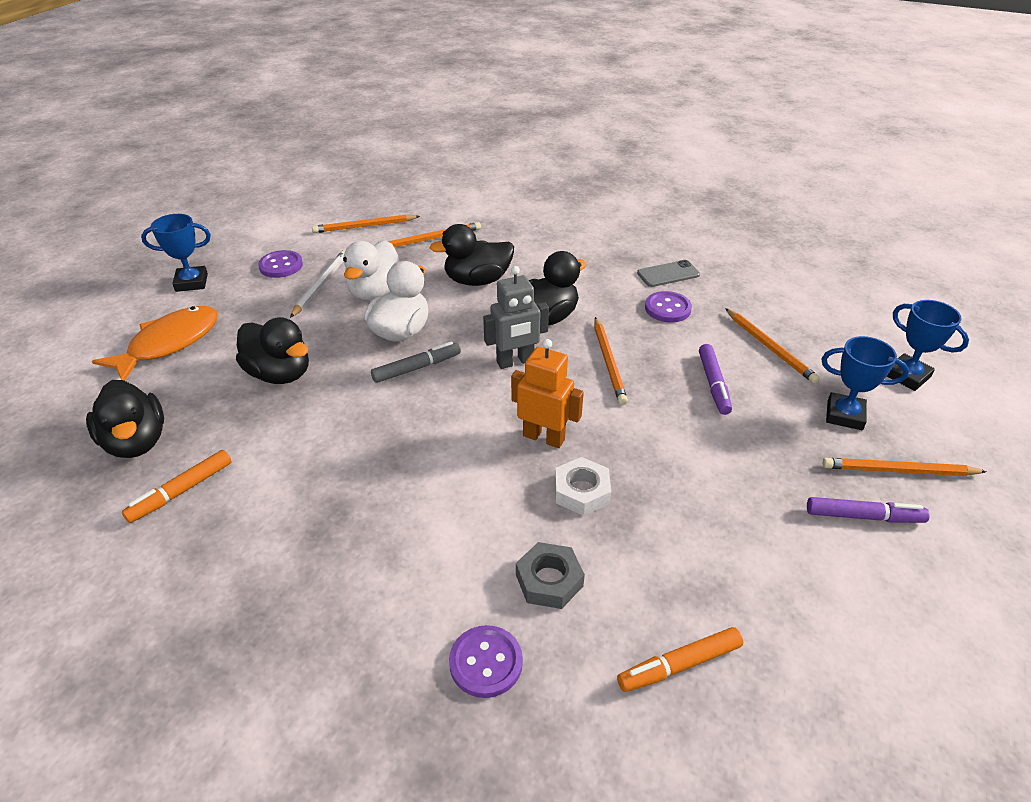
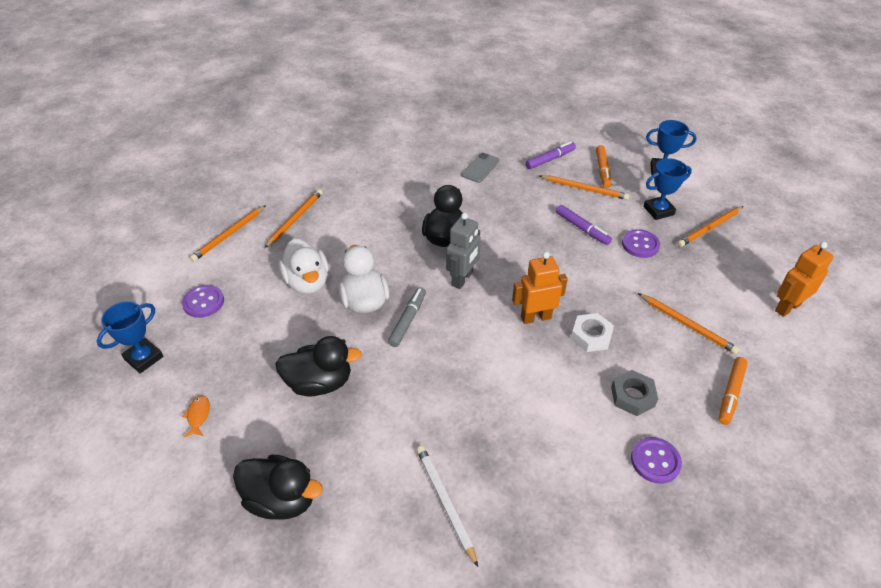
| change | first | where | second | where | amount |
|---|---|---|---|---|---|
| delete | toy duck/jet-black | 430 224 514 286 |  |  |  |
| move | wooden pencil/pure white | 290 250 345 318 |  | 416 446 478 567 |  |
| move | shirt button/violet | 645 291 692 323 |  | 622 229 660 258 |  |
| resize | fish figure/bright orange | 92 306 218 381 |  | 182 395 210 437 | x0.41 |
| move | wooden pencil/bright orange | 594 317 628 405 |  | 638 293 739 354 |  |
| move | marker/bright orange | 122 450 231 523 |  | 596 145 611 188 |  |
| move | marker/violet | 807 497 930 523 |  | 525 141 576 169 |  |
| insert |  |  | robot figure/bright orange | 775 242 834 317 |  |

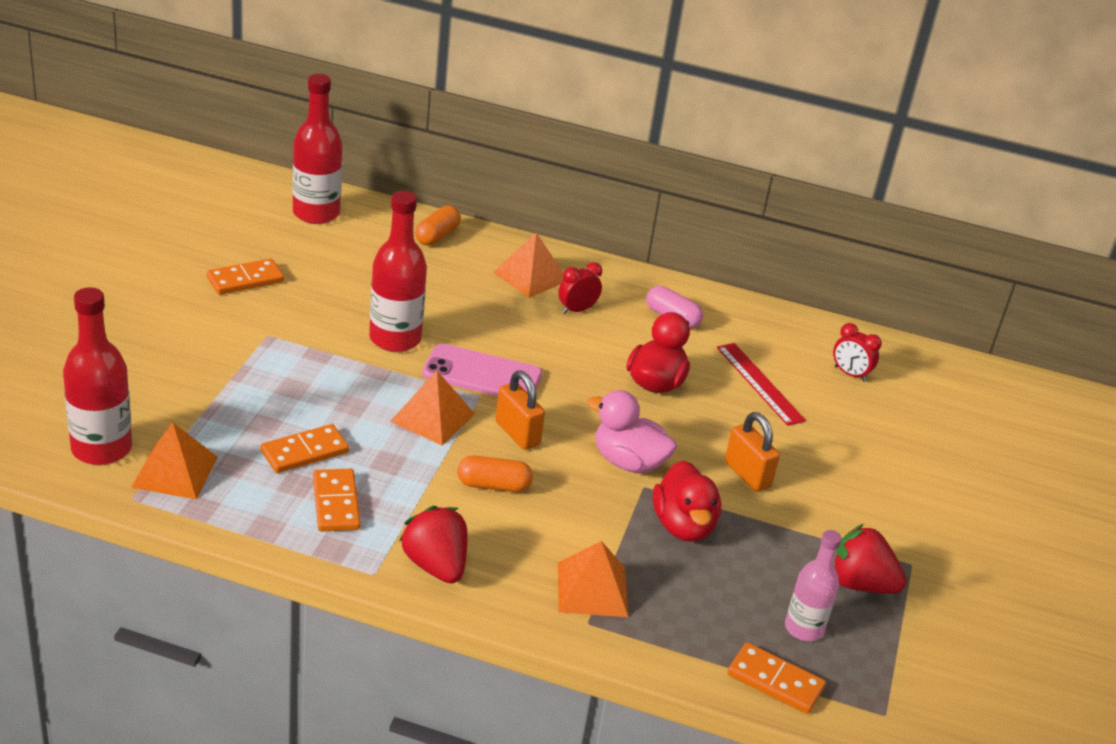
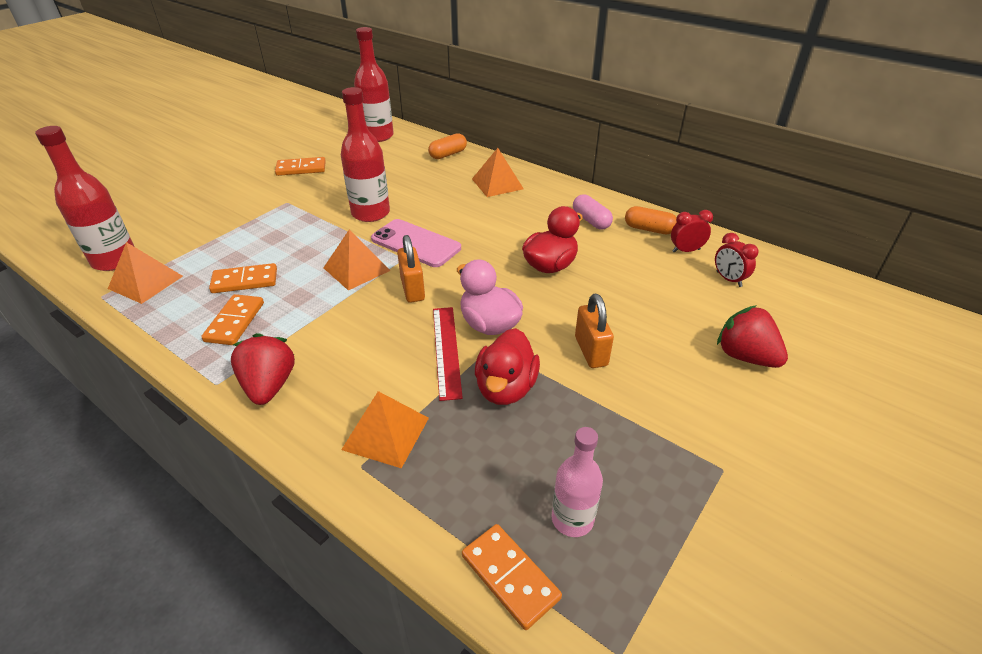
| change | first | where | second | where | amount |
|---|---|---|---|---|---|
| move | clock/crimson | 558 262 602 314 |  | 671 210 713 253 |  |
| move | ruler/crimson | 717 343 806 426 |  | 433 307 463 401 |  |
| move | pill shape/bright orange | 457 456 533 492 |  | 625 206 677 234 |  |
| move | strawberry/crimson | 833 524 907 593 |  | 717 305 788 368 |  |

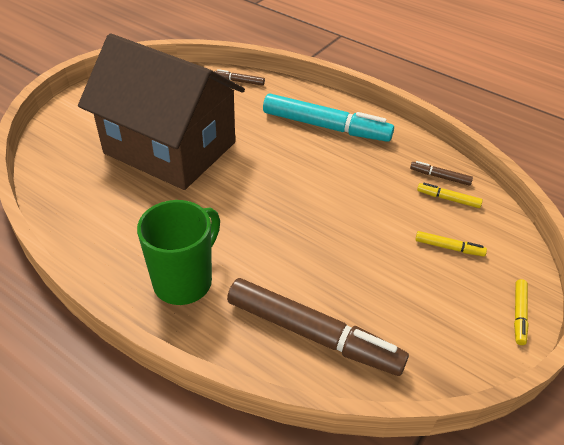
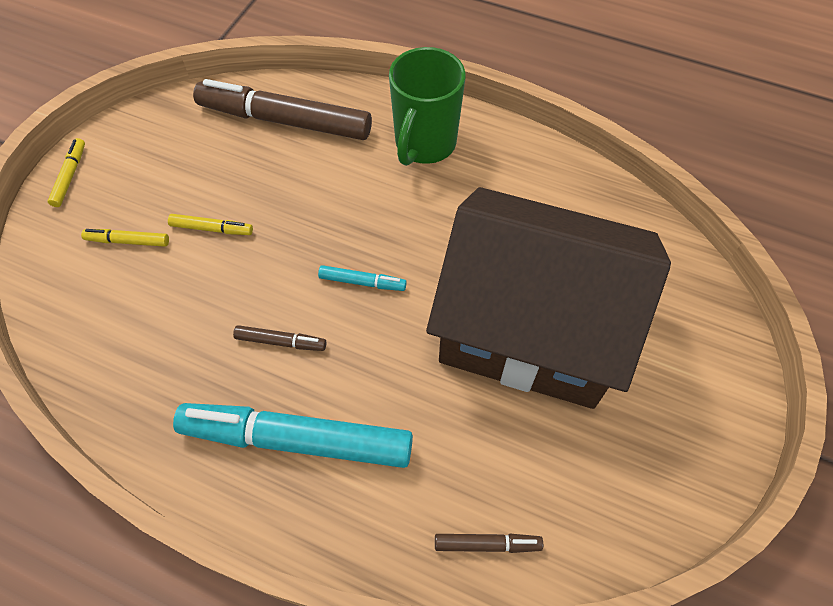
| change | first | where | second | where | amount |
|---|---|---|---|---|---|
| move | marker/russet | 410 161 473 186 |  | 233 325 326 351 |  |
| move | marker/yellow | 417 183 483 208 |  | 168 214 253 235 |  |
| insert |  |  | marker/turquoise | 318 265 407 291 |  |

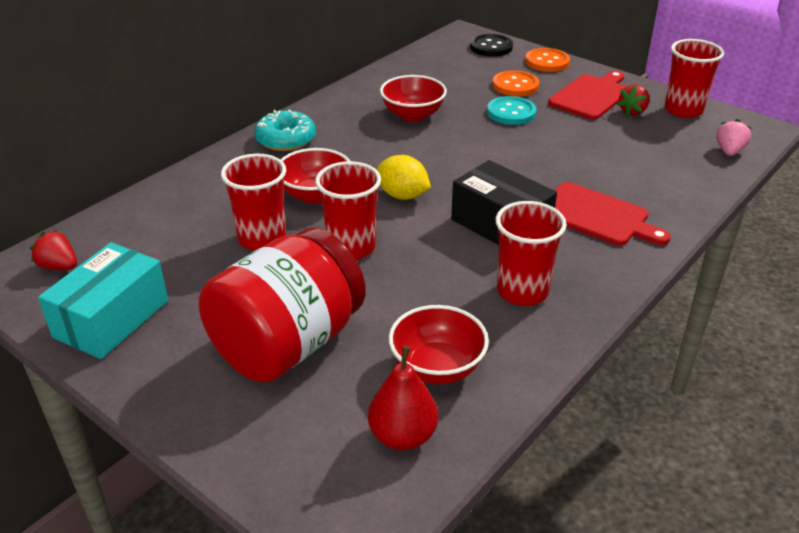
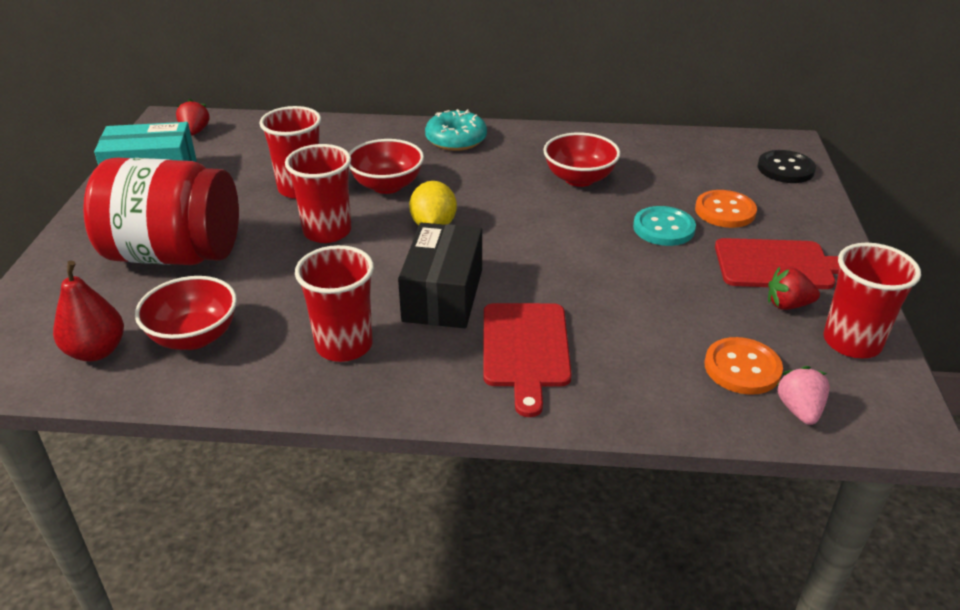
| change | first | where | second | where | amount |
|---|---|---|---|---|---|
| move | shirt button/bright orange | 525 48 570 72 |  | 704 337 783 395 |  |
| rotate | strawberry/rosy | 716 119 751 156 |  | 776 366 830 425 | 75 degrees counterclockwise |

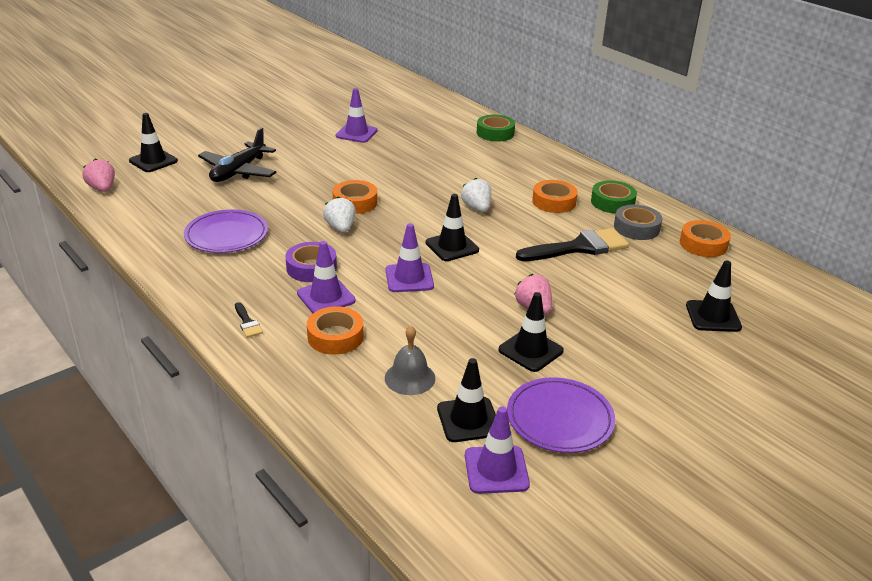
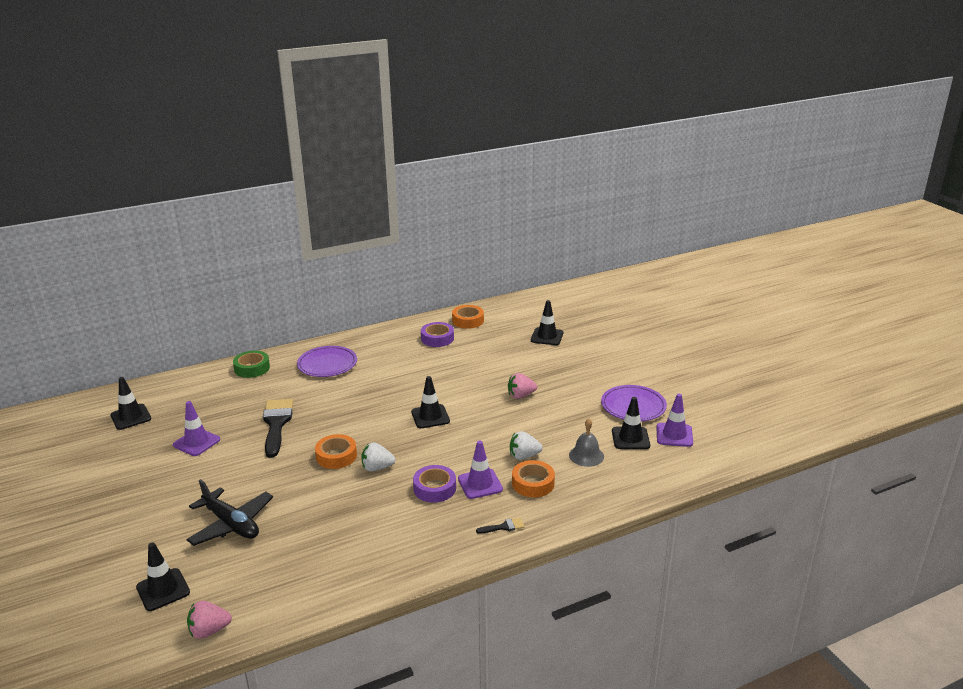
| change | first | where | second | where | amount |
|---|---|---|---|---|---|
| move | strawberry/pure white | 461 178 491 212 |  | 510 431 543 460 |  |
| delete | sticky tape/bright orange | 532 180 578 213 |  |  |  |
| delete | sticky tape/green | 591 180 637 213 |  |  |  |
| recolor | sticky tape/grey | 614 205 662 240 | sticky tape/violet | 421 322 454 347 |  |
| move | plate/violet | 184 209 268 253 |  | 297 346 357 377 |  |
| delete | traffic cone/violet | 386 223 434 292 |  |  |  |
| move | paintbrush/jet-black | 516 228 629 261 |  | 263 399 293 458 |  |
| move | traffic cone/jet-black | 498 292 564 372 |  | 110 377 151 430 |  |

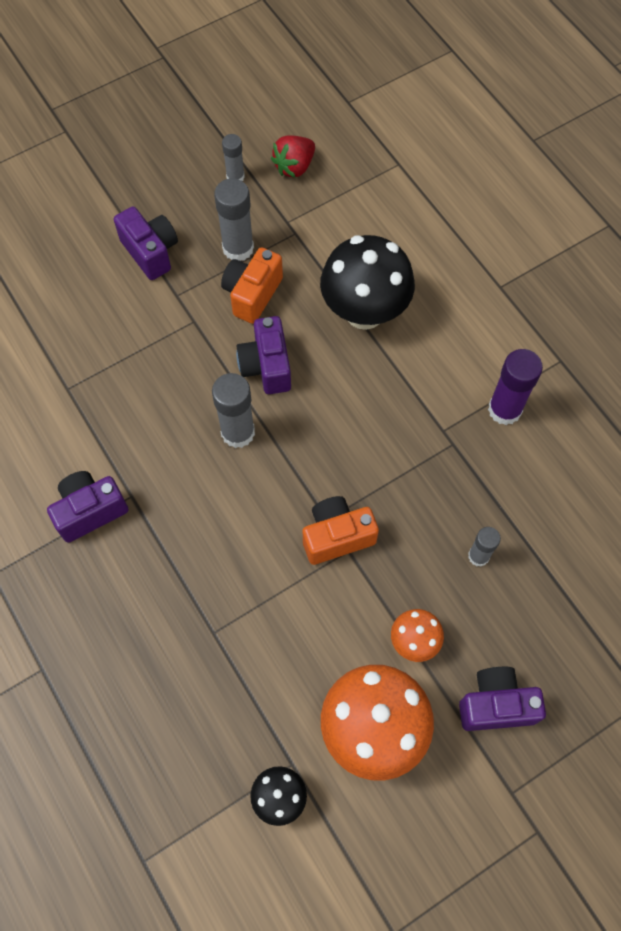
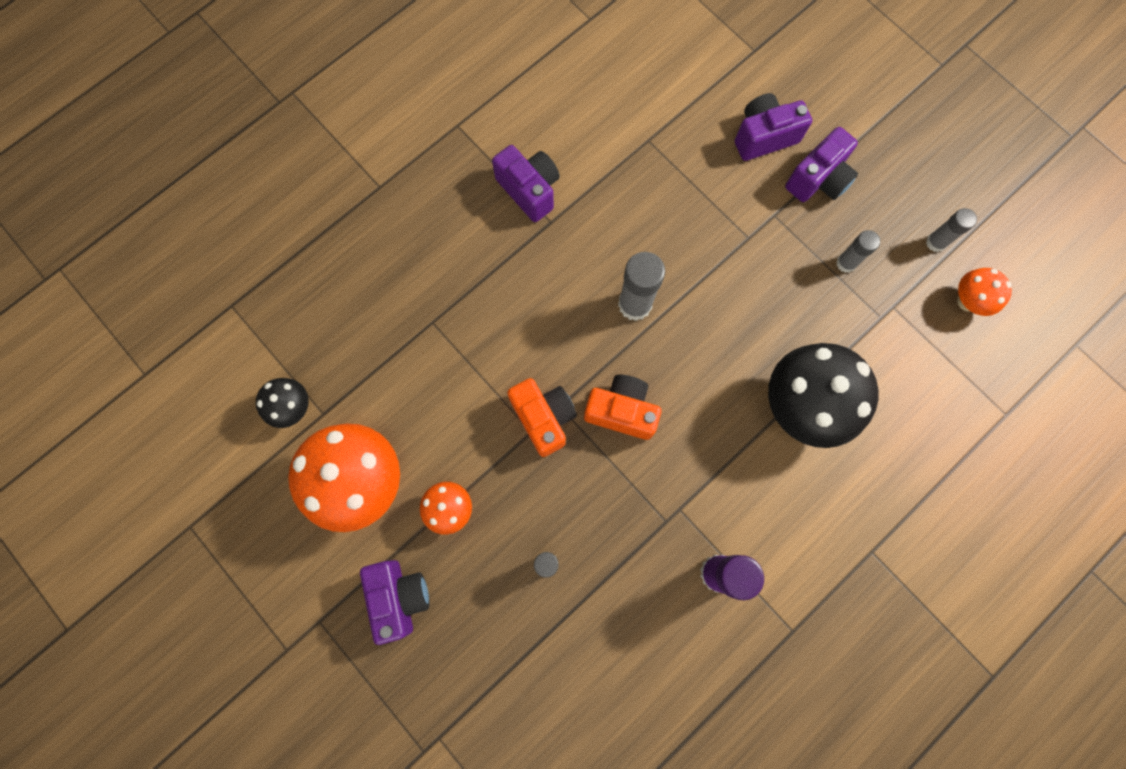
| change | first | where | second | where | amount |
|---|---|---|---|---|---|
| replace | strawberry/crimson | 271 135 315 178 | fungus/bright orange | 957 268 1012 316 |  |
| resize | stick of glue/grey | 214 178 254 261 |  | 836 230 880 273 | x0.60 |
| move | compact camera/bright orange | 221 247 283 324 |  | 584 375 662 440 |  |
| move | compact camera/violet | 236 316 291 394 |  | 735 93 812 161 |  |

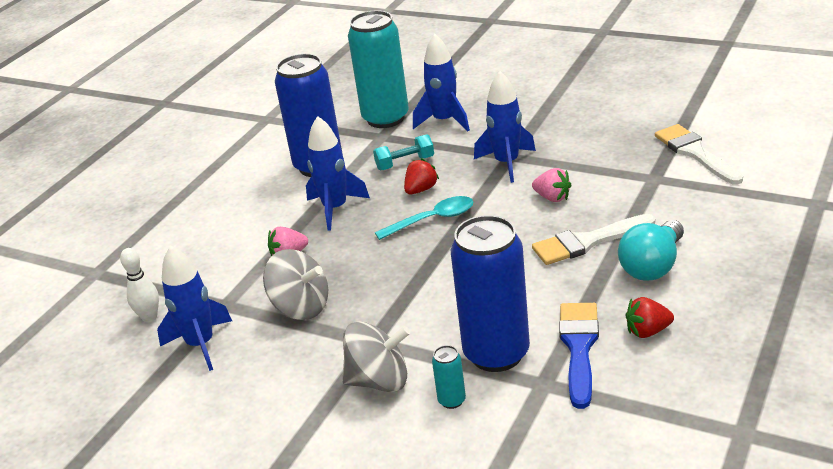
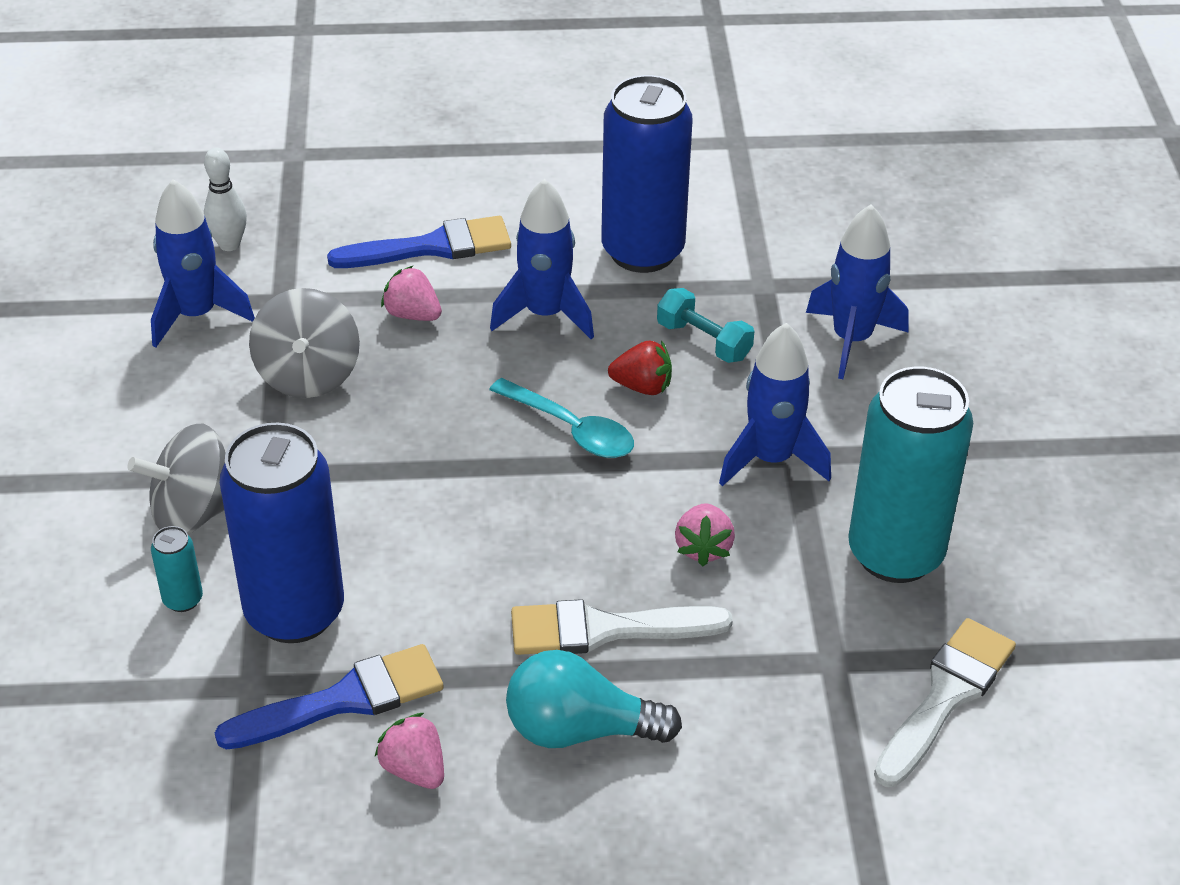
| change | first | where | second | where | amount |
|---|---|---|---|---|---|
| move | can/turquoise | 348 10 409 128 |  | 848 366 973 583 |  |
| rotate | paintbrush/pure white | 532 214 655 265 |  | 511 599 733 655 | 45 degrees counterclockwise |
| recolor | strawberry/crimson | 626 297 674 338 | strawberry/rosy | 375 713 444 789 |  |
| rotate | spinning top/grey | 342 321 410 392 |  | 127 424 226 534 | 105 degrees clockwise |
| insert |  |  | paintbrush/cobalt | 327 216 511 268 |  |

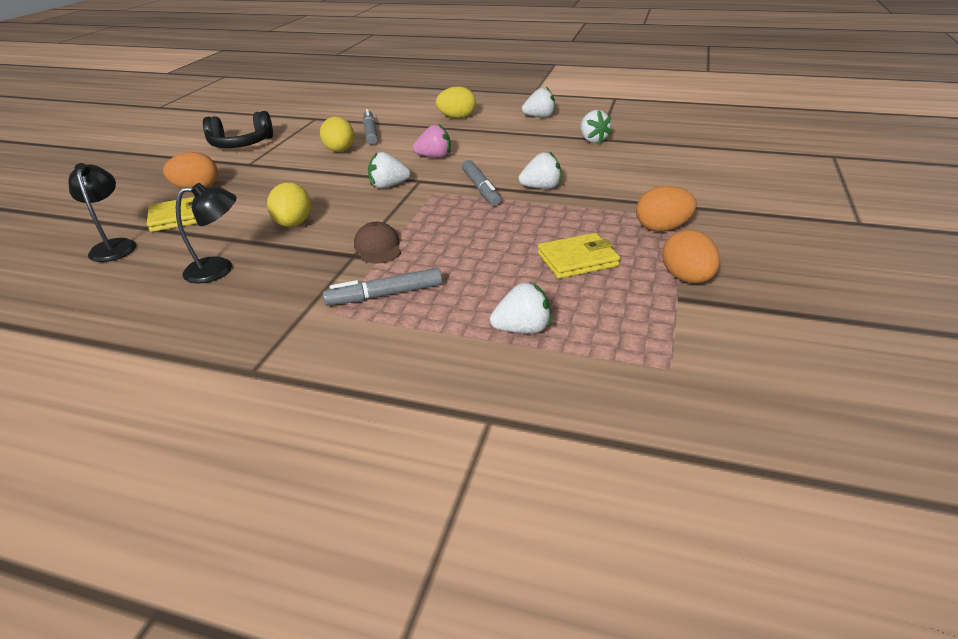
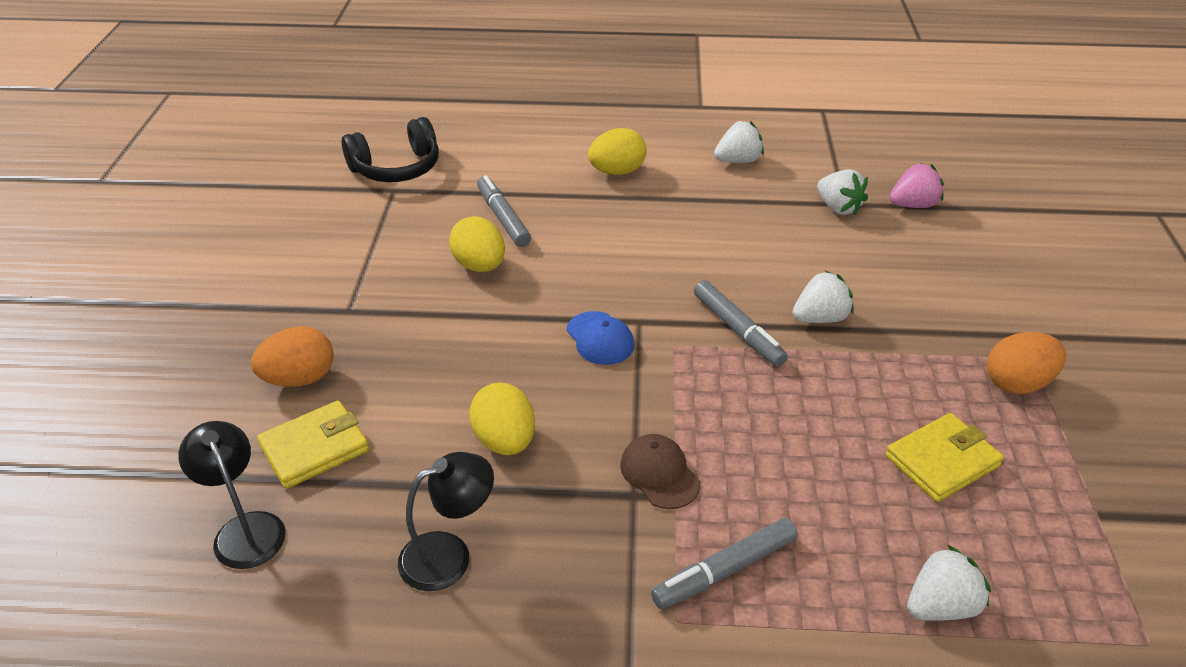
| change | first | where | second | where | amount |
|---|---|---|---|---|---|
| move | headset/jet-black | 203 111 273 148 |  | 341 117 439 182 |  |
| move | strawberry/rosy | 413 124 451 158 |  | 889 163 944 208 |  |
| replace | strawberry/pure white | 368 152 410 189 | cap/cobalt | 567 311 635 365 |  |
| delete | egg/bright orange | 662 229 720 283 |  |  |  |

